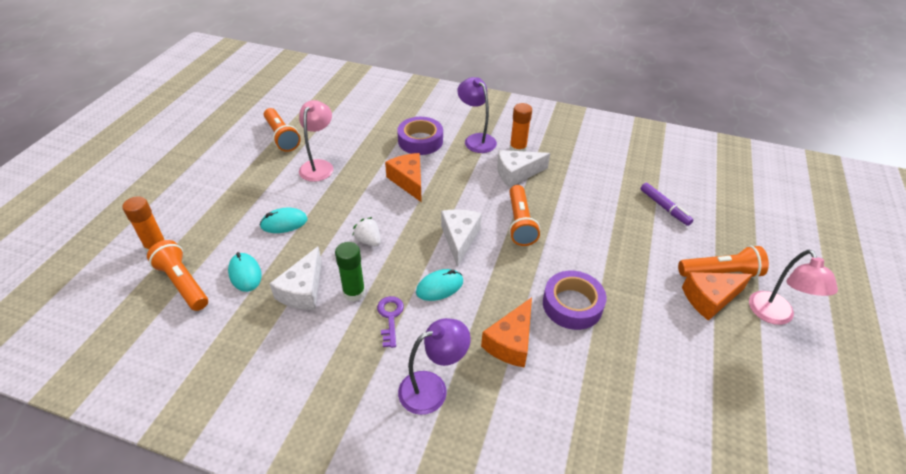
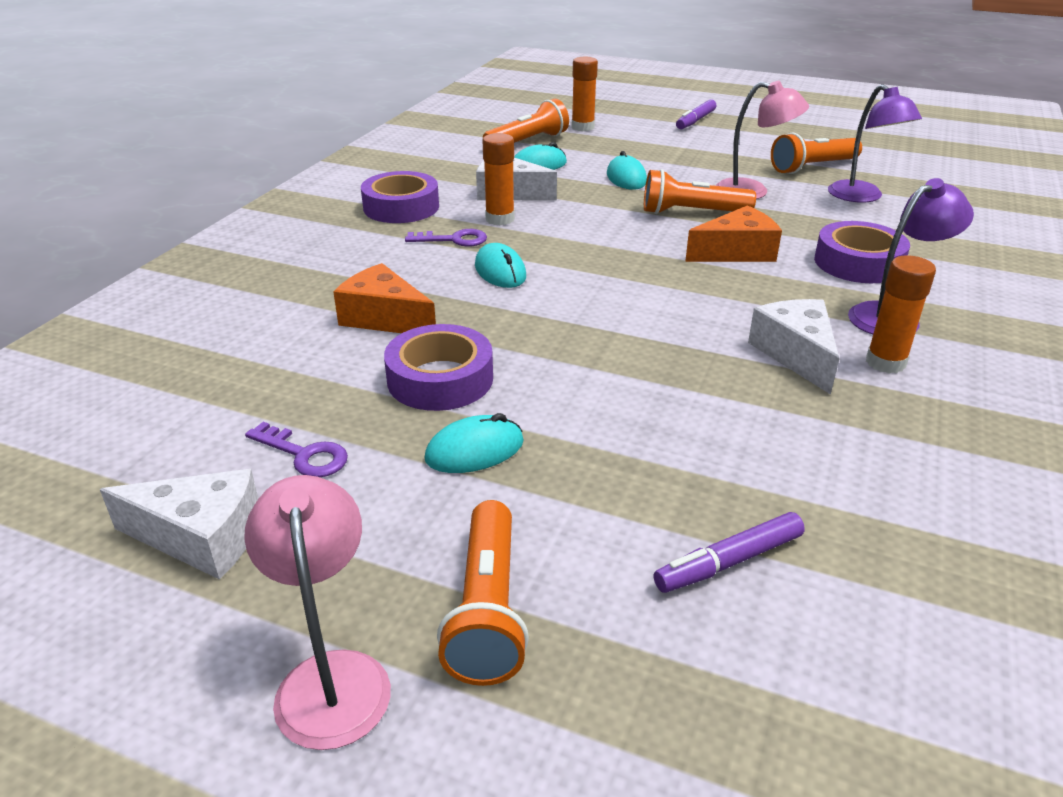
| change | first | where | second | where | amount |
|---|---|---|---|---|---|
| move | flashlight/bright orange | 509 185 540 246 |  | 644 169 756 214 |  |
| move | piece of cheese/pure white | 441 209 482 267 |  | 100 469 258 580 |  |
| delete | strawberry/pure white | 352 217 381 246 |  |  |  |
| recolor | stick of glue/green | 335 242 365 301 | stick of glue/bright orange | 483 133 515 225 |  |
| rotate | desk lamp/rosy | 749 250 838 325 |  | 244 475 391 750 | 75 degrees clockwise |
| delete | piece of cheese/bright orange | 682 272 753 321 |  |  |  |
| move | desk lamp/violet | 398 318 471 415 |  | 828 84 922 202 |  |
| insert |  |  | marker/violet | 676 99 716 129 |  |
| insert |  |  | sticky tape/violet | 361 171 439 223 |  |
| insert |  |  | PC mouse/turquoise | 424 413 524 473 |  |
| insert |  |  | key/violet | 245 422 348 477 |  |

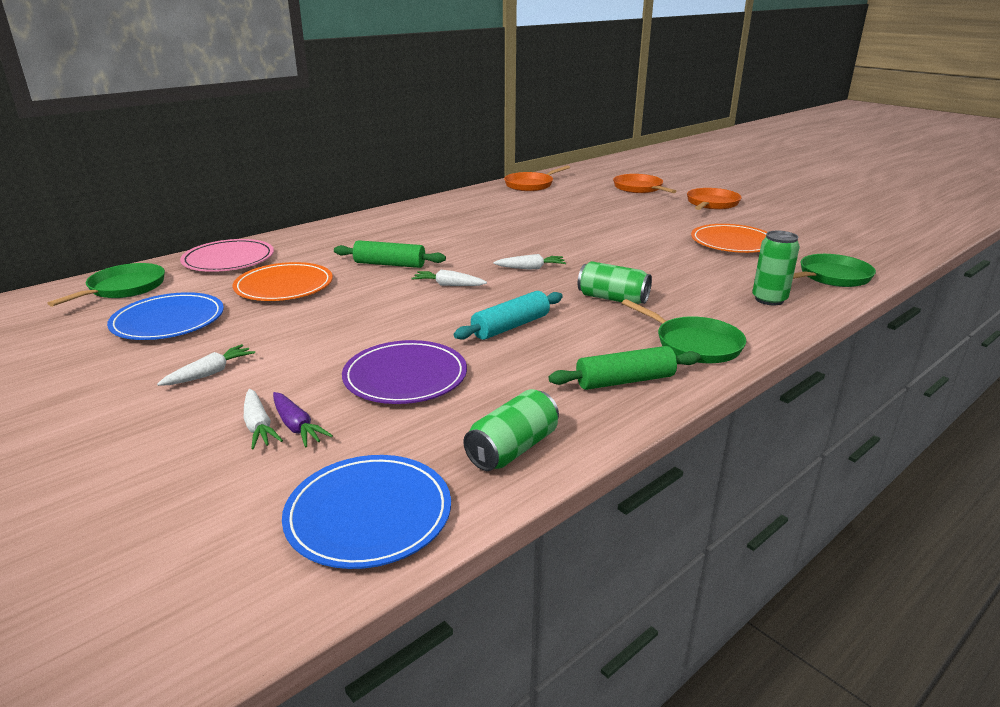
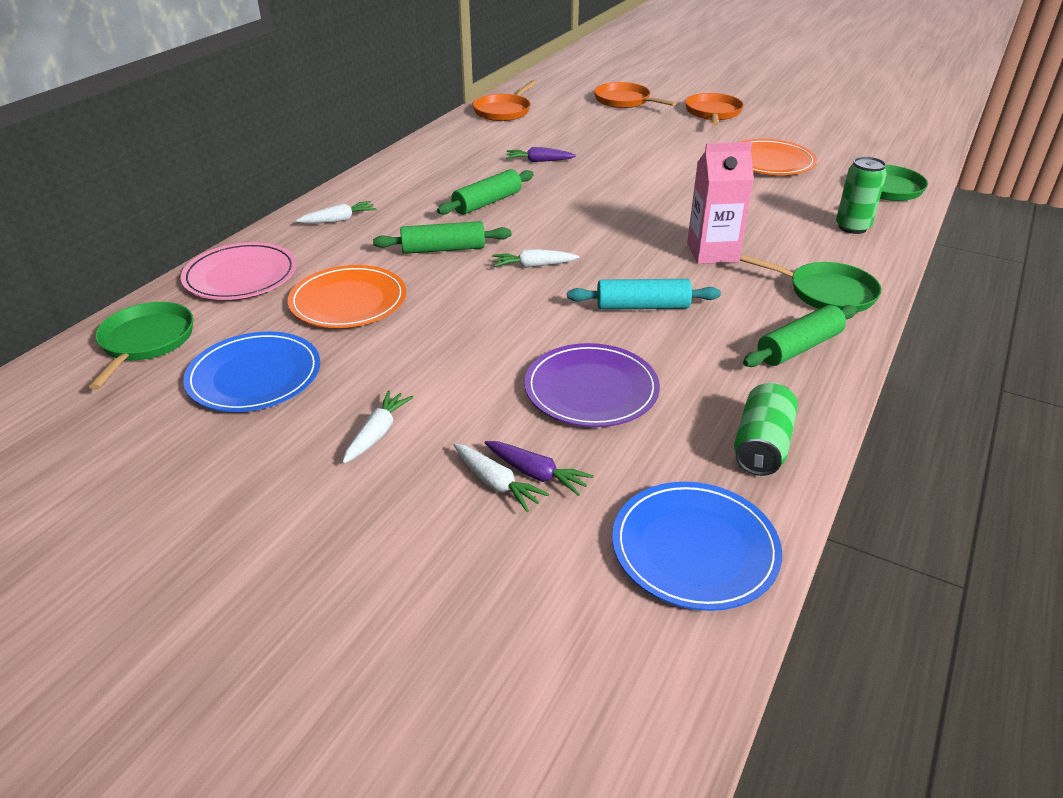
| change | first | where | second | where | amount |
|---|---|---|---|---|---|
| move | toy carrot/pure white | 493 254 566 270 |  | 296 201 376 223 |  |
| replace | can/green | 578 261 652 304 | juice carton/rosy | 687 142 754 264 |  |
| rotate | pastry roller/turquoise | 454 291 563 340 |  | 567 279 721 310 | 60 degrees clockwise |
| insert |  |  | toy carrot/violet | 506 147 576 162 |  |
| insert |  |  | pastry roller/green | 437 169 534 215 |  |

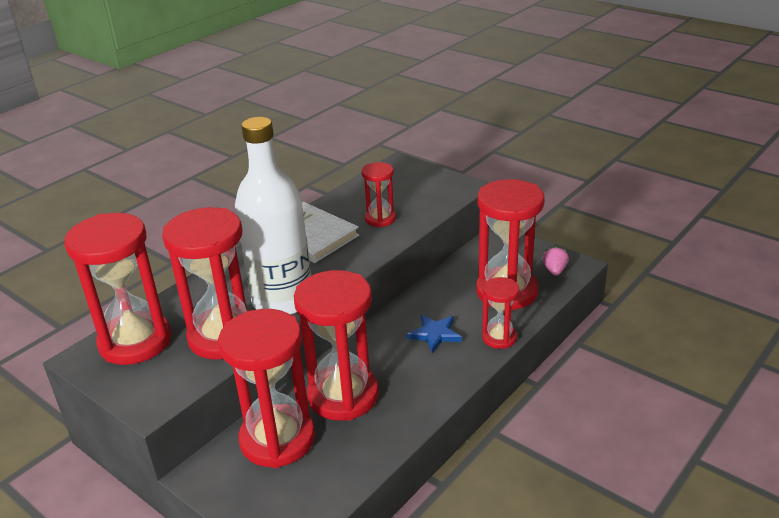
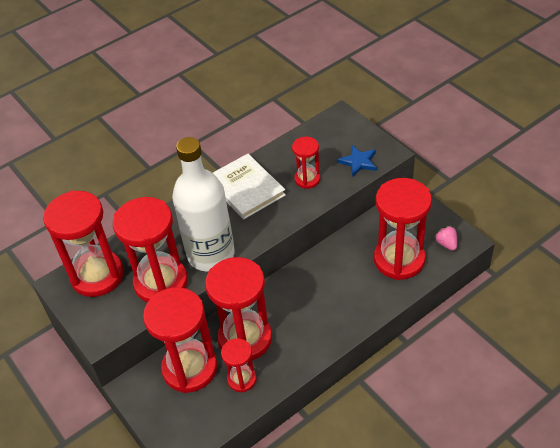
| change | first | where | second | where | amount |
|---|---|---|---|---|---|
| rotate | strawberry/rosy | 543 246 569 276 |  | 434 226 457 251 | 45 degrees counterclockwise |
| move | hourglass/crimson | 482 277 520 349 |  | 221 338 257 392 |  |
| move | star shape/cobalt | 407 315 462 353 |  | 337 145 377 177 |  |

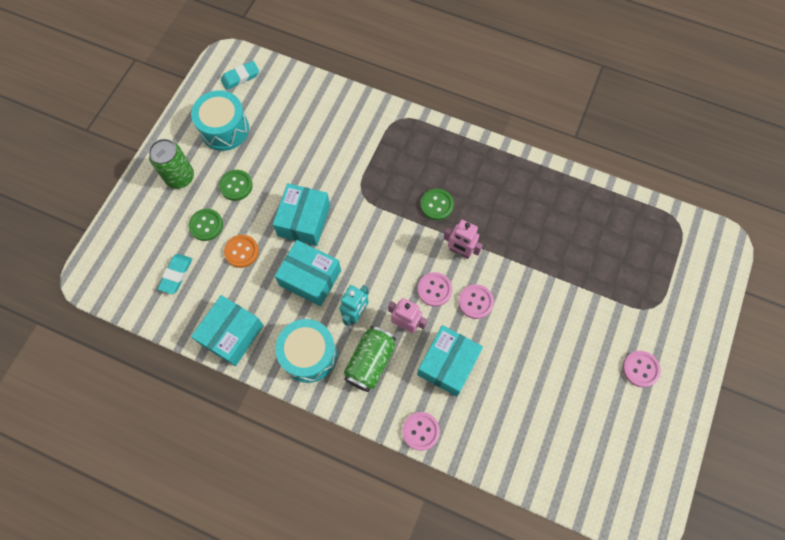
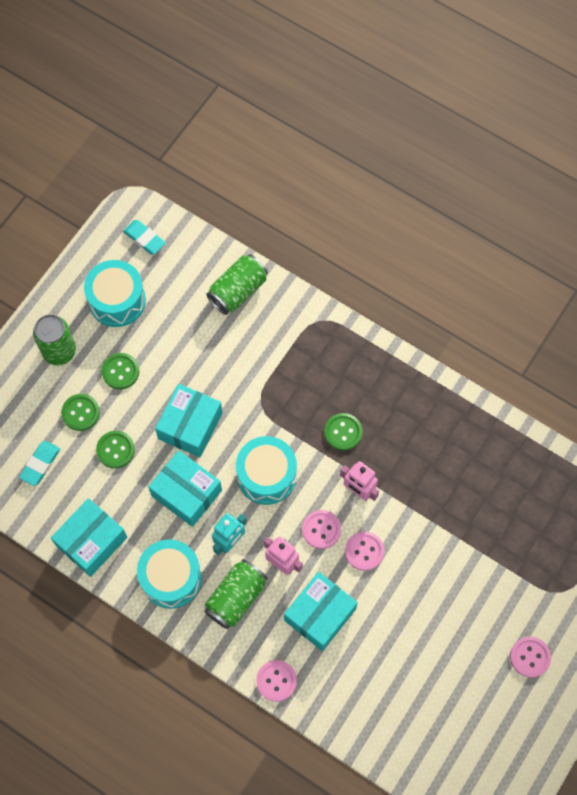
| change | first | where | second | where | amount |
|---|---|---|---|---|---|
| rotate | gum eraser/turquoise | 221 61 259 90 |  | 123 220 166 255 | 60 degrees clockwise |
| recolor | shirt button/bright orange | 224 235 259 268 | shirt button/green | 96 431 135 469 |  |
| insert |  |  | can/green | 206 254 268 315 |  |
| insert |  |  | toy drum/turquoise | 236 436 297 505 |  |

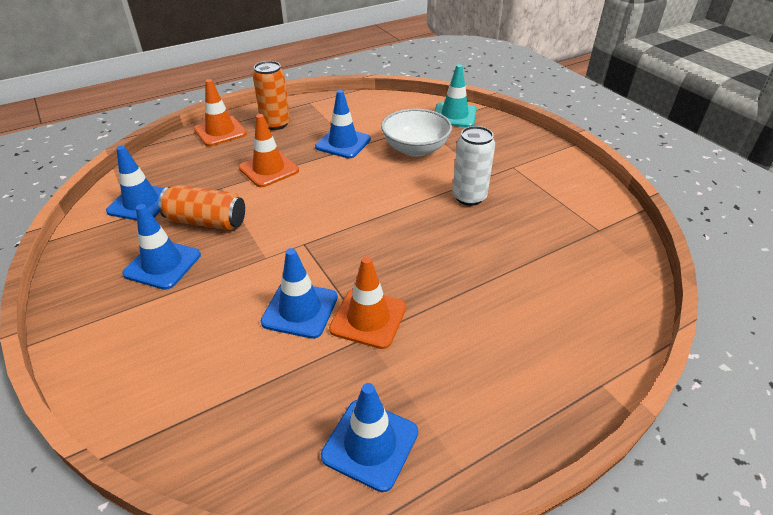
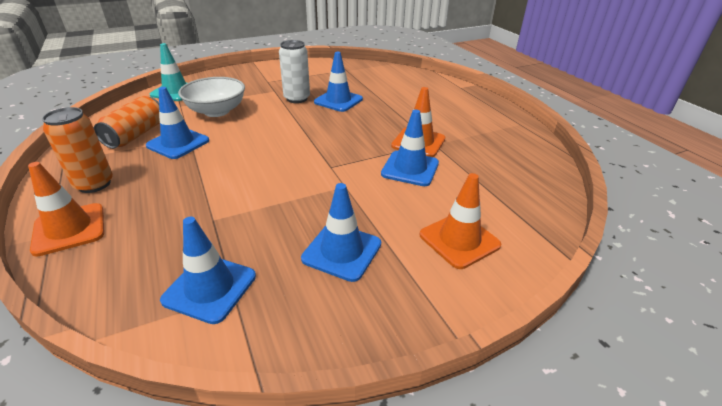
| change | first | where | second | where | amount |
|---|---|---|---|---|---|
| move | traffic cone/bright orange | 239 114 299 187 |  | 420 173 501 269 |  |
| move | can/bright orange | 158 185 245 230 |  | 94 96 160 149 |  |
| move | traffic cone/cobalt | 321 383 418 492 |  | 314 52 363 112 |  |

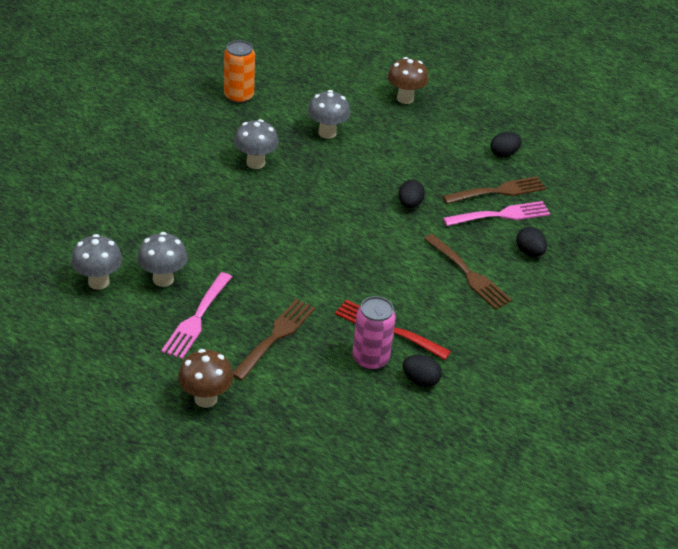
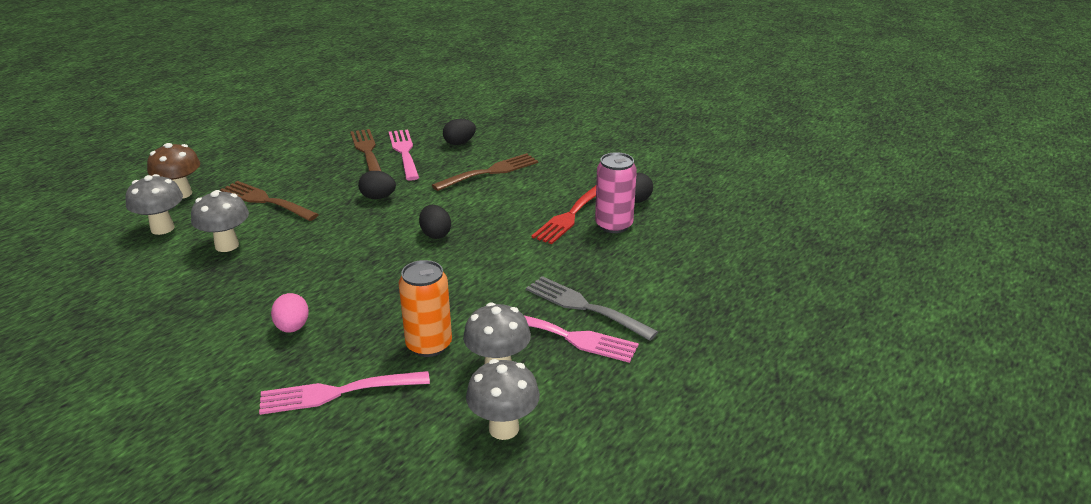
| change | first | where | second | where | amount |
|---|---|---|---|---|---|
| move | can/bright orange | 224 40 255 104 |  | 398 260 452 357 |  |
| move | fungus/grey | 234 119 279 169 |  | 125 174 183 235 |  |
| move | egg/jet-black | 490 132 522 157 |  | 419 205 451 239 |  |
| move | dinner fork/russet | 233 299 315 381 |  | 220 181 319 221 |  |
| delete | fungus/russet | 178 349 233 408 |  |  |  |
| insert |  |  | dinner fork/grey | 526 276 658 341 |  |
| insert |  |  | egg/rosy | 271 293 309 333 |  |
| insert |  |  | dinner fork/rosy | 259 371 430 415 |  |

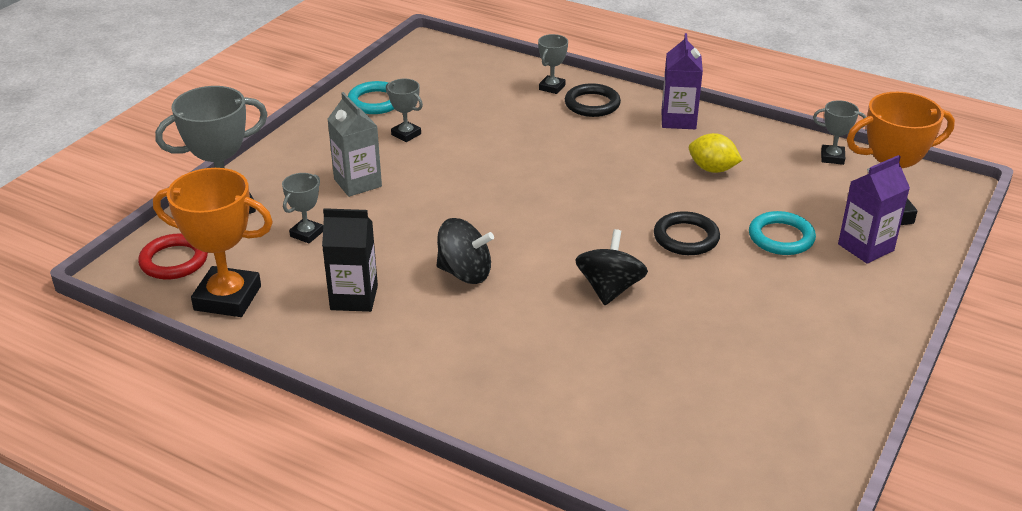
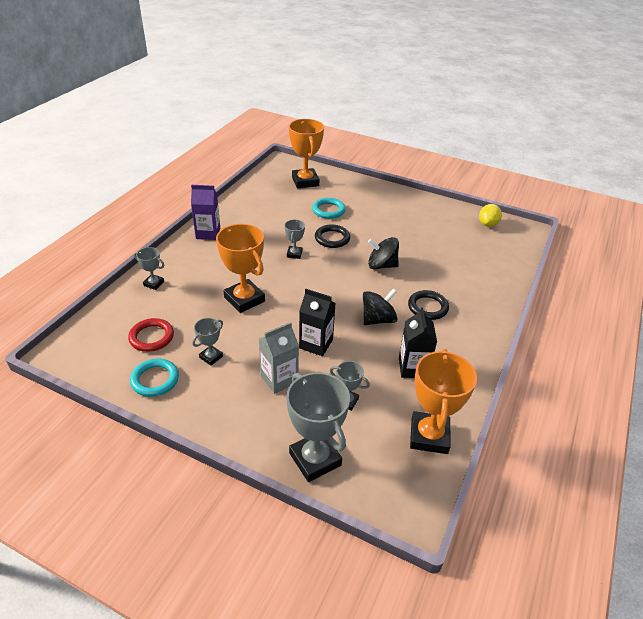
| change | first | where | second | where | amount |
|---|---|---|---|---|---|
| move | torus/jet-black | 565 83 621 117 |  | 408 290 449 320 |  |
| move | trophy/grey | 813 100 866 165 |  | 284 219 305 259 |  |
| move | toy lemon/yellow | 689 133 743 173 |  | 479 204 502 227 |  |
| delete | juice carton/violet | 838 155 910 264 |  |  |  |
| rotate | spinning top/jet-black | 437 218 494 284 |  | 363 288 397 325 | 45 degrees clockwise |
| move | torus/crimson | 138 234 208 279 |  | 128 318 174 352 |  |
| insert |  |  | trophy/bright orange | 216 224 265 313 |  |
| insert |  |  | juice carton/jet-black | 299 289 335 356 |  |

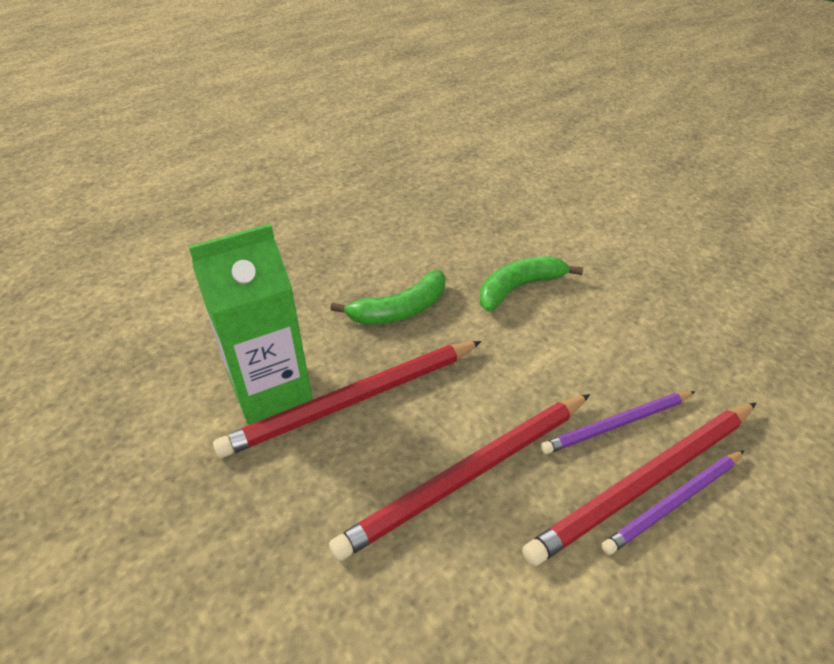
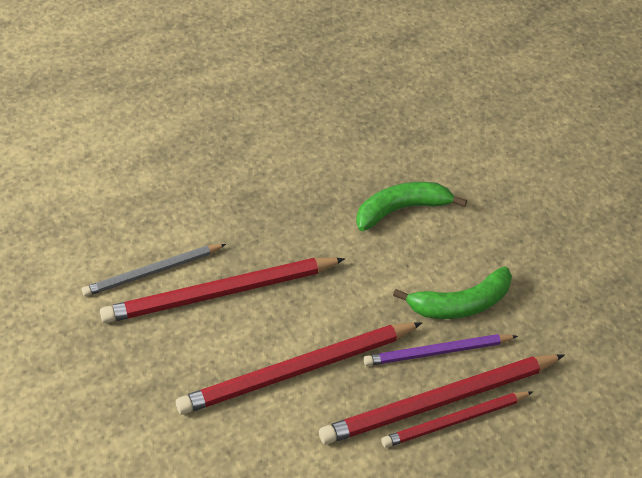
| change | first | where | second | where | amount |
|---|---|---|---|---|---|
| replace | juice carton/green | 188 224 312 424 | wooden pencil/grey | 82 244 226 297 |  |
| move | banana fruit/green | 330 270 446 325 |  | 393 266 512 319 |  |
| recolor | wooden pencil/violet | 601 450 744 555 | wooden pencil/crimson | 381 391 533 448 |  |

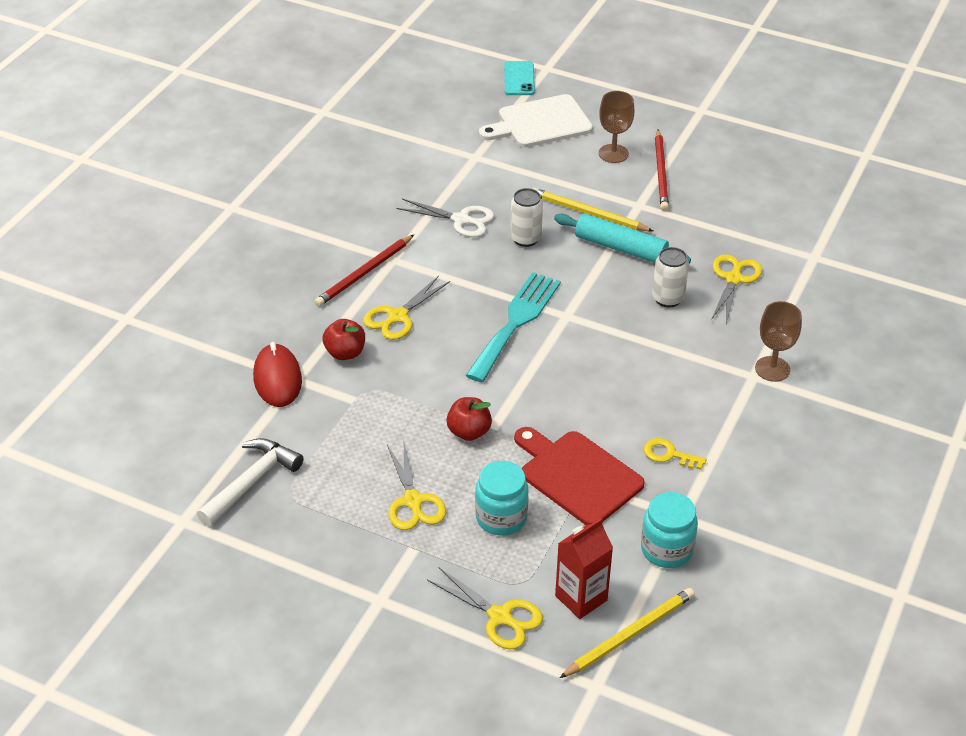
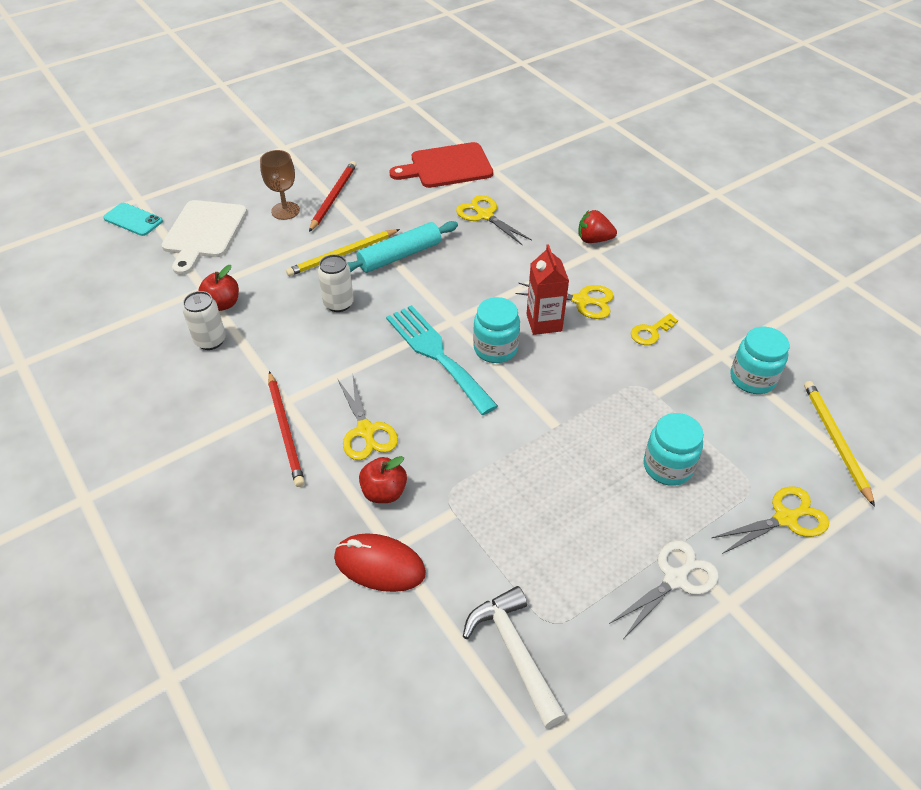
| change | first | where | second | where | amount |
|---|---|---|---|---|---|
| rotate | wooden pencil/crimson | 655 130 669 211 |  | 309 161 357 232 | 105 degrees counterclockwise |
| move | pair of scissors/pure white | 396 199 494 237 |  | 609 541 719 638 |  |
| move | can/pure white | 652 247 689 307 |  | 183 291 226 350 |  |
| replace | goblet/russet | 755 301 802 382 | strawberry/crimson | 578 210 617 243 |  |
| move | apple fruit/crimson | 446 397 492 441 |  | 198 265 239 311 |  |
| move | bread board/crimson | 514 427 645 525 |  | 390 142 493 188 |  |
| move | pair of scissors/yellow | 387 444 446 530 |  | 515 283 614 319 |  |
| move | juice carton/crimson | 555 518 613 619 |  | 527 244 569 335 |  |
| insert |  |  | preserve jar/turquoise | 473 297 520 363 |  |

